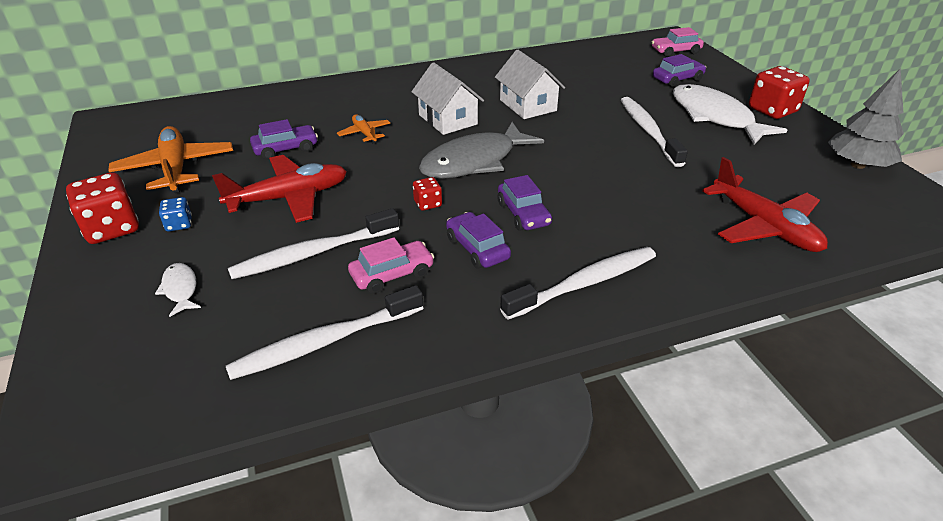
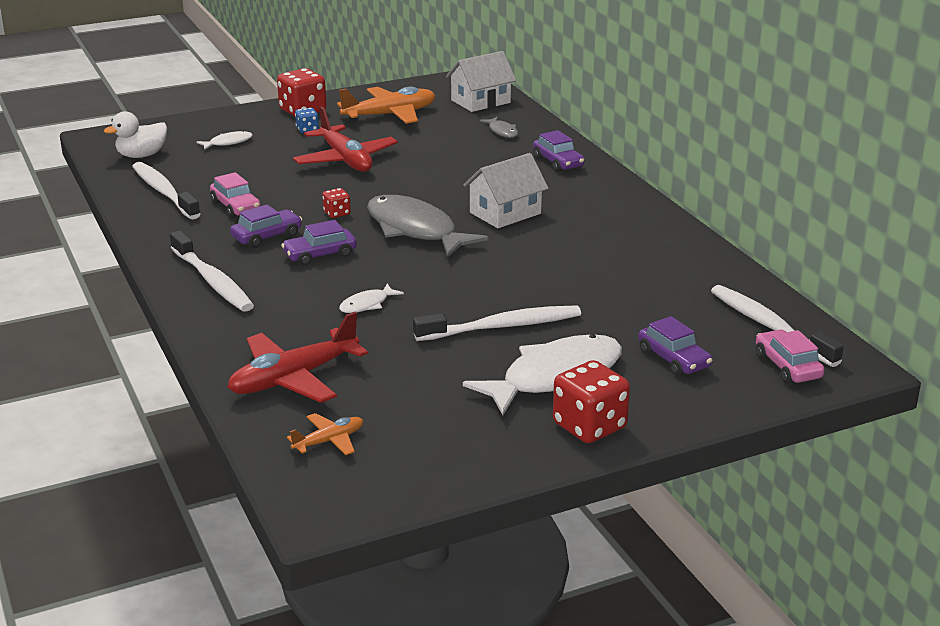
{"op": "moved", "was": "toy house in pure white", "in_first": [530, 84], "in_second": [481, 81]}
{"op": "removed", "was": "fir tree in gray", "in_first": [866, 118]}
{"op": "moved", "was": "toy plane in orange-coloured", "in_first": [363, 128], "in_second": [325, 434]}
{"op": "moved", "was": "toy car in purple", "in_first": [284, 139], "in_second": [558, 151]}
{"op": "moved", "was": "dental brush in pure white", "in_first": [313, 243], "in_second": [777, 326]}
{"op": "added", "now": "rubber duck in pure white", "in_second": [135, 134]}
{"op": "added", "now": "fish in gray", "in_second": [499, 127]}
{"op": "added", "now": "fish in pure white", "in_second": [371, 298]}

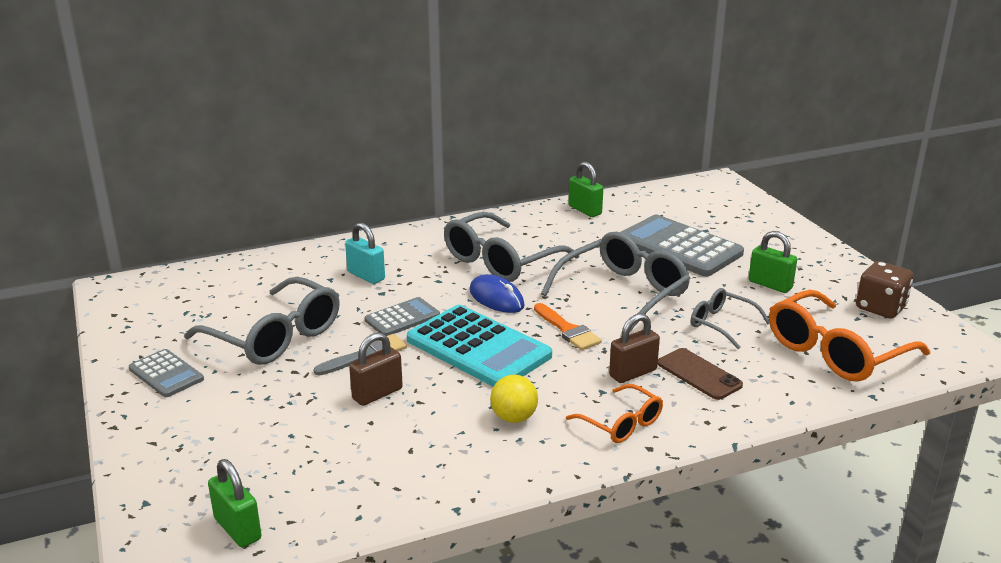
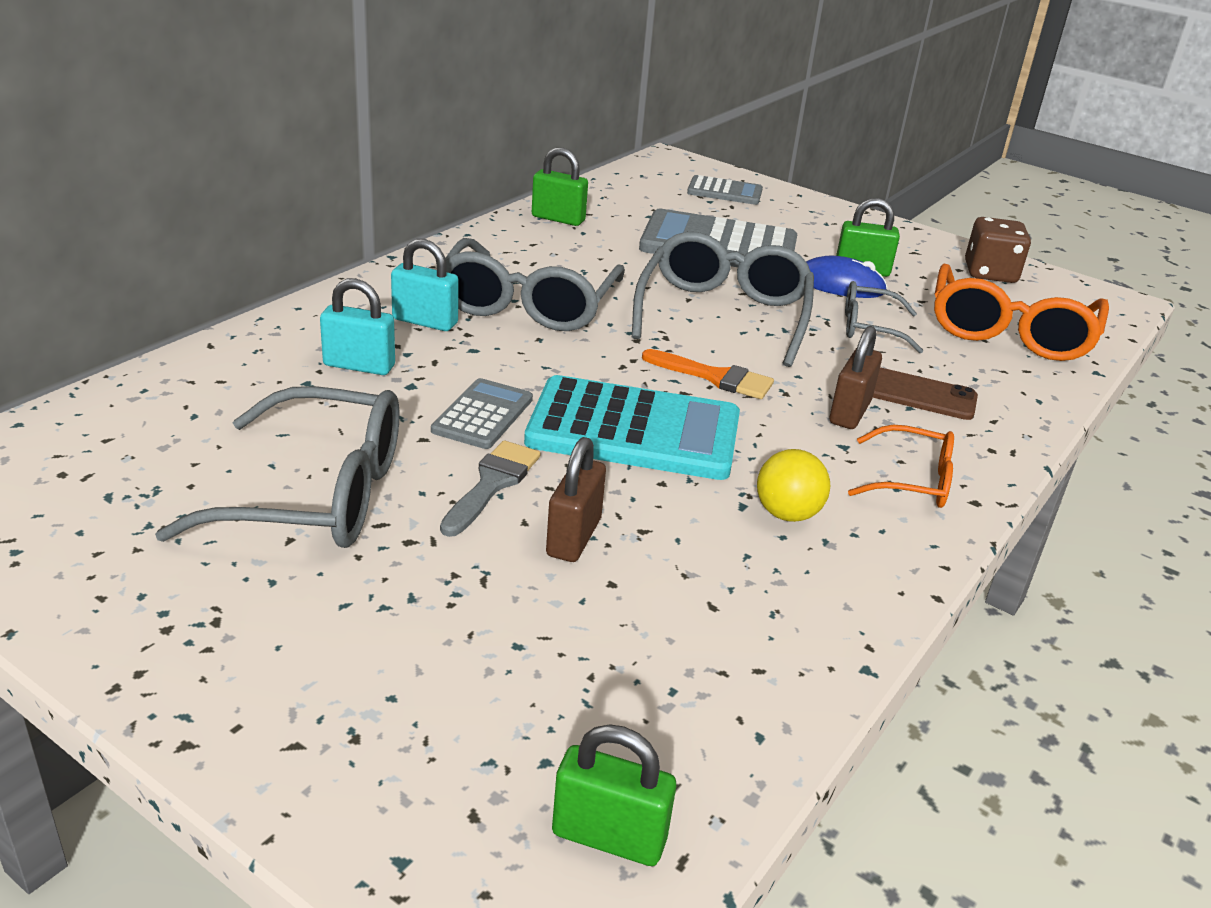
{"op": "moved", "was": "computer mouse in cobalt", "in_first": [497, 293], "in_second": [847, 277]}
{"op": "moved", "was": "calculator in gray", "in_first": [166, 373], "in_second": [725, 190]}
{"op": "added", "now": "small lock in turquoise", "in_second": [425, 285]}

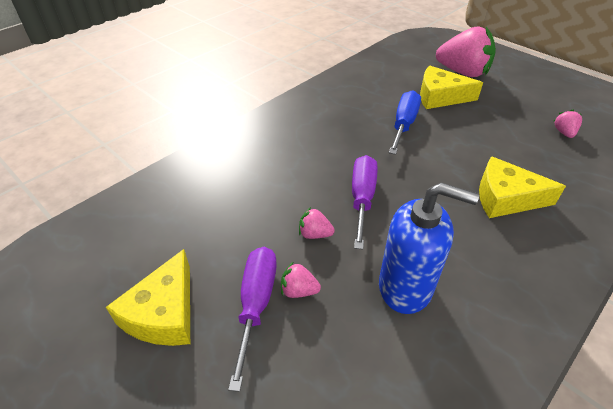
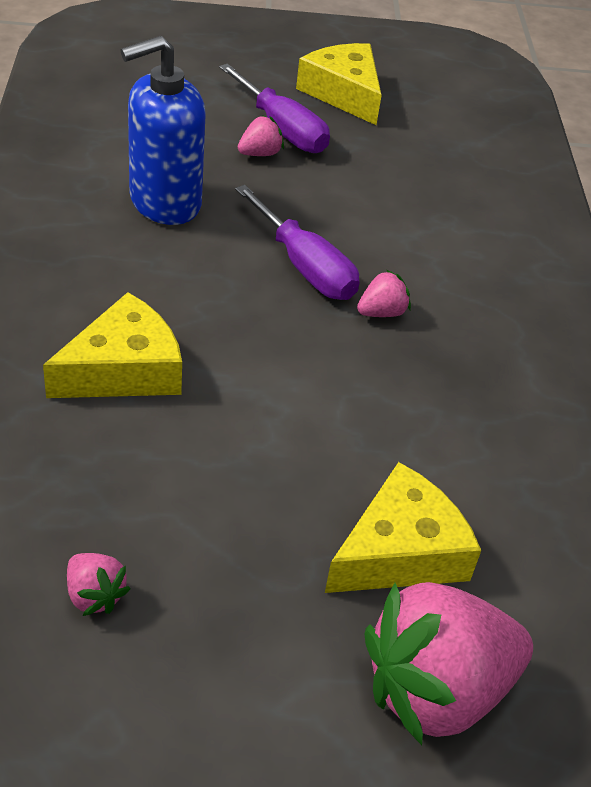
{"op": "removed", "was": "hand screwdriver in cobalt", "in_first": [405, 122]}
{"op": "moved", "was": "berry in pink", "in_first": [317, 223], "in_second": [384, 293]}

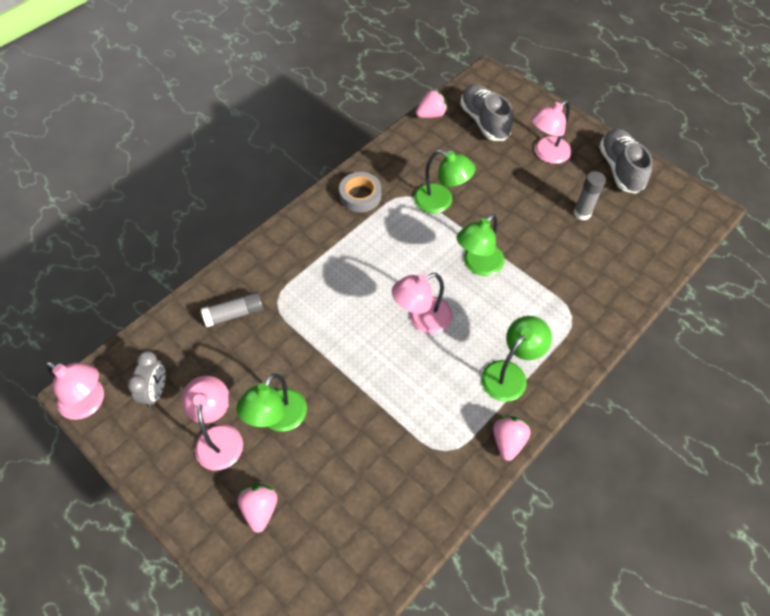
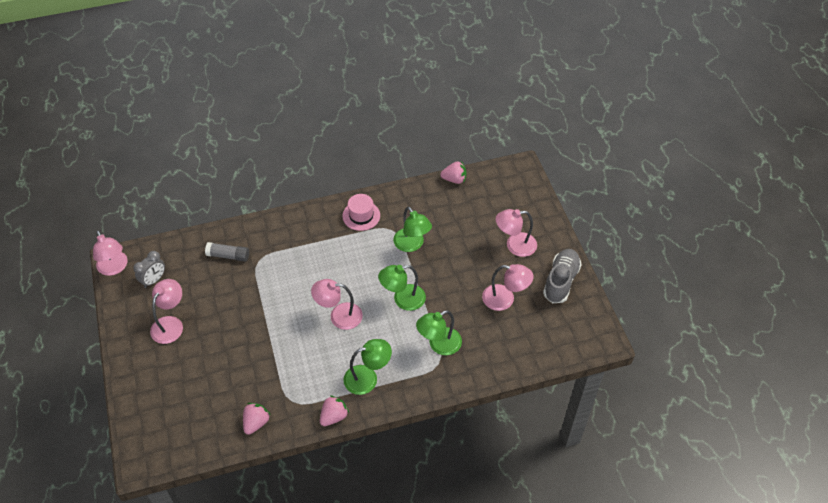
{"op": "removed", "was": "shoe in gray", "in_first": [486, 112]}
{"op": "replaced", "was": "glue in gray", "now": "reading lamp in pink", "in_first": [590, 195], "in_second": [508, 287]}
{"op": "replaced", "was": "tape in gray", "now": "top hat in pink", "in_first": [360, 192], "in_second": [361, 212]}
{"op": "moved", "was": "reading lamp in leaf-green", "in_first": [271, 403], "in_second": [439, 332]}
{"op": "moved", "was": "berry in pink", "in_first": [257, 508], "in_second": [257, 419]}

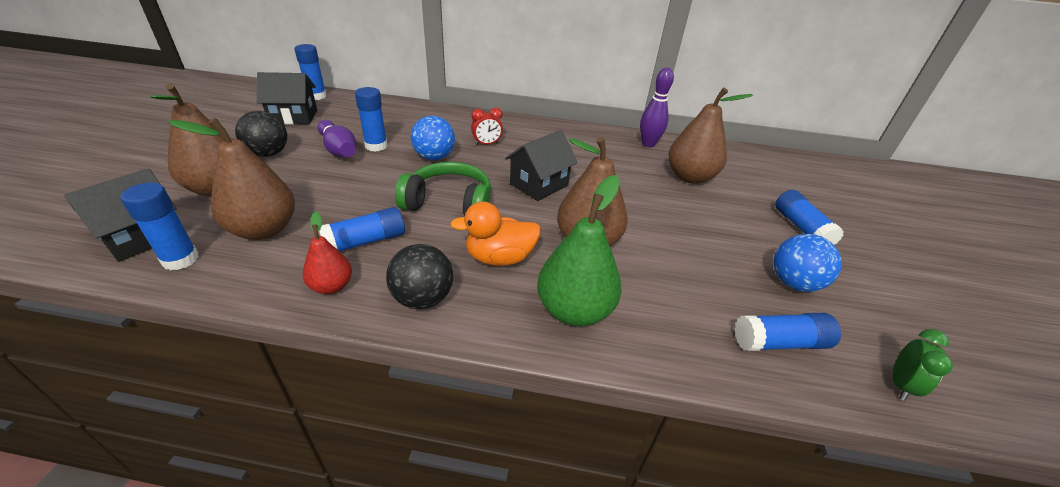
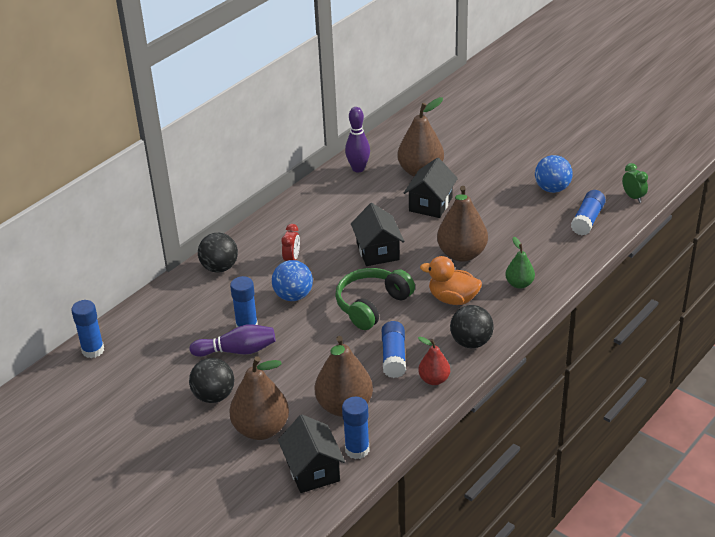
{"op": "moved", "was": "toy house in black", "in_first": [287, 98], "in_second": [431, 188]}
{"op": "resized", "was": "pear fruit in leaf-green", "in_first": [579, 250], "in_second": [520, 263], "ratio": 0.56}
{"op": "removed", "was": "glue in cobalt", "in_first": [809, 217]}
{"op": "turned", "was": "rubber duck in orange-coloured", "in_first": [495, 233], "in_second": [451, 280], "clockwise": 90}
{"op": "added", "now": "play ball in black", "in_second": [218, 252]}

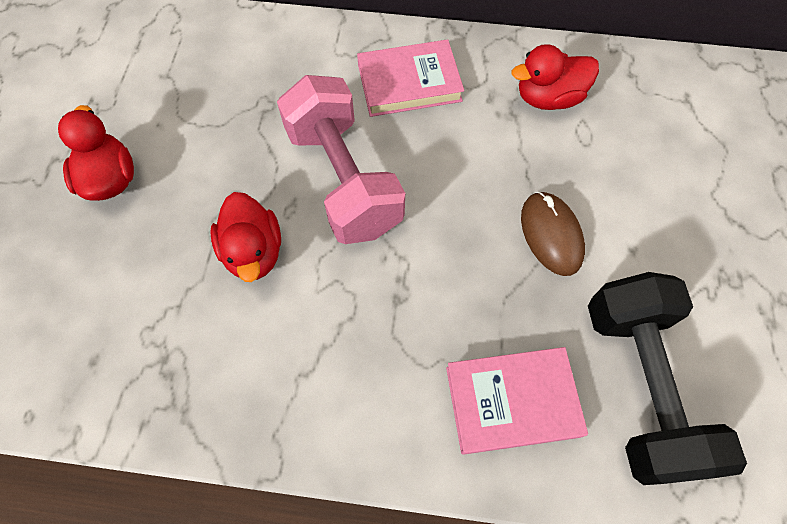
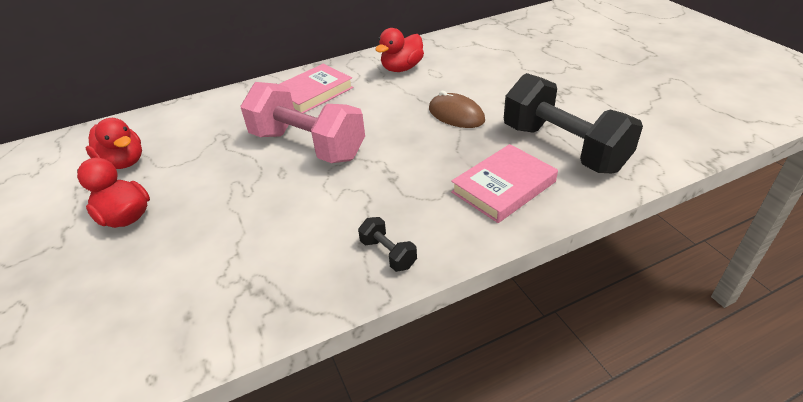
{"op": "moved", "was": "rubber duck in red", "in_first": [245, 237], "in_second": [114, 143]}
{"op": "added", "now": "dumbbell in black", "in_second": [387, 244]}

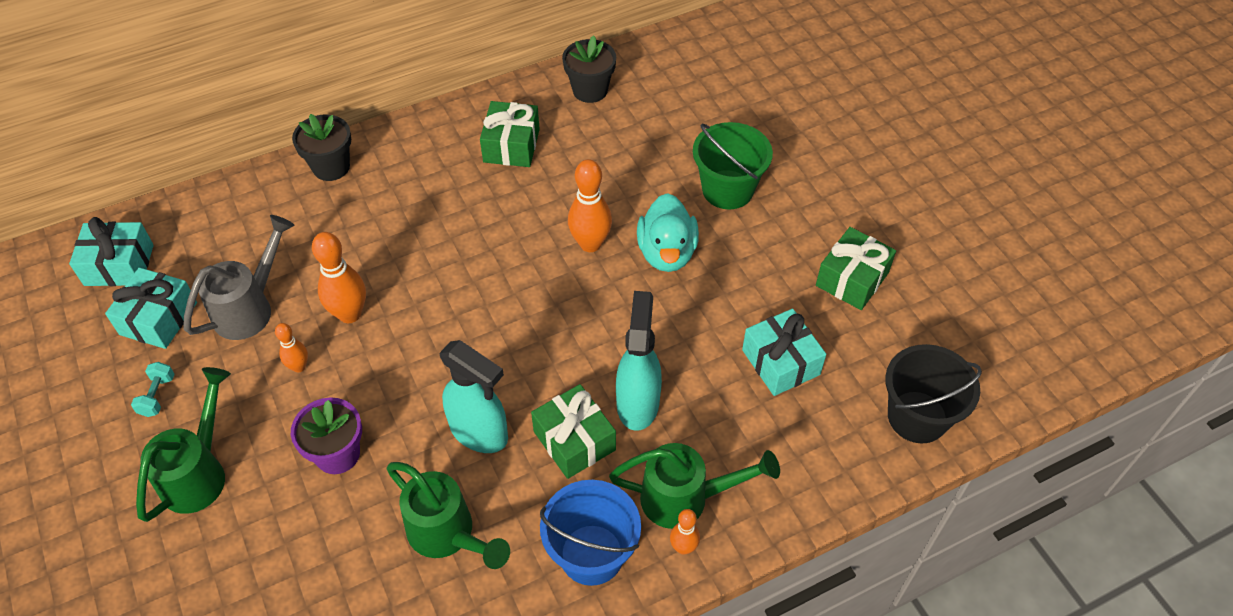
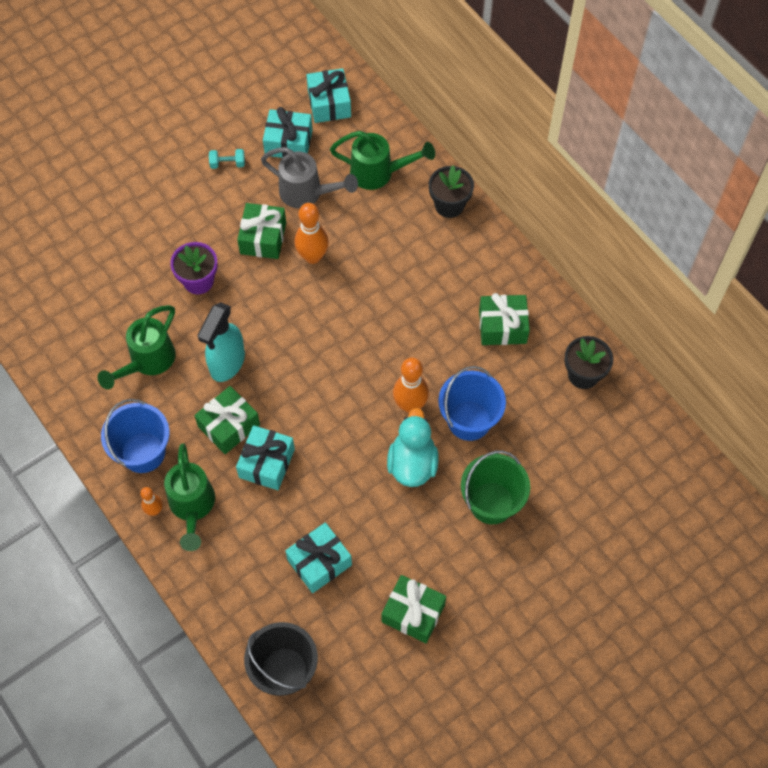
{"op": "turned", "was": "rubber duck in turquoise", "in_first": [668, 232], "in_second": [413, 447], "clockwise": 105}
{"op": "replaced", "was": "sprayer in turquoise", "now": "gift in turquoise", "in_first": [639, 361], "in_second": [265, 457]}
{"op": "replaced", "was": "skittle in orange-coloured", "now": "gift in leaf-green", "in_first": [291, 347], "in_second": [261, 231]}
{"op": "moved", "was": "watering pot in leaf-green", "in_first": [183, 444], "in_second": [382, 160]}
{"op": "added", "now": "pail in cobalt", "in_second": [472, 403]}

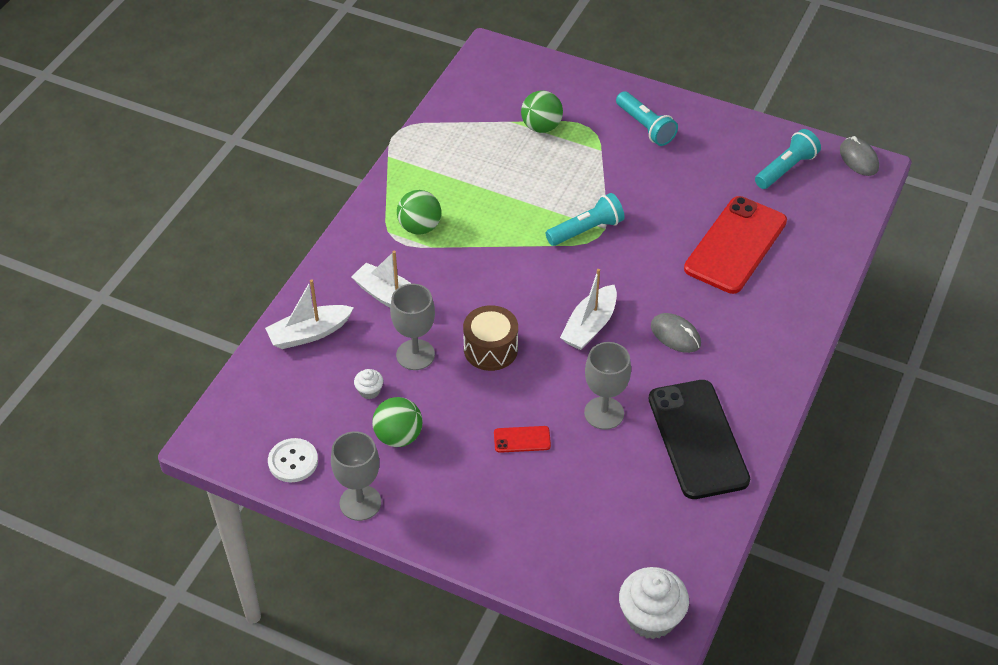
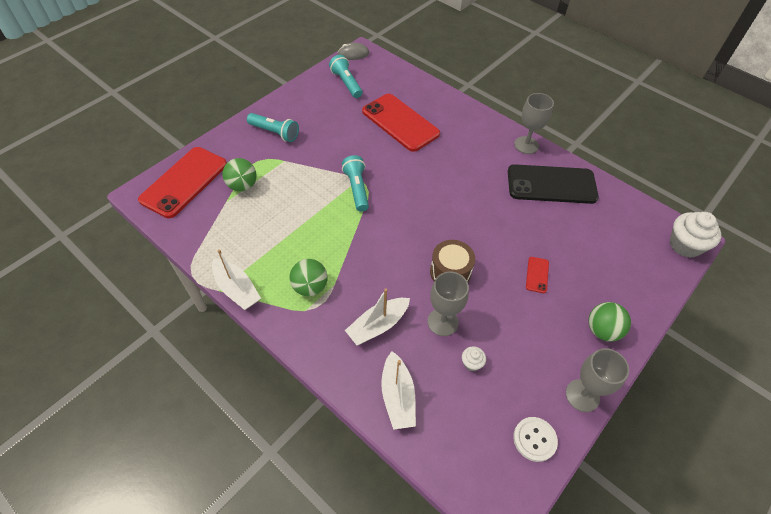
{"op": "turned", "was": "pocket torch in turquoise", "in_first": [647, 118], "in_second": [273, 127], "clockwise": 45}
{"op": "moved", "was": "sailboat in pure white", "in_first": [588, 309], "in_second": [236, 279]}
{"op": "removed", "was": "computer mouse in gray", "in_first": [676, 333]}
{"op": "moved", "was": "wine glass in gray", "in_first": [607, 386], "in_second": [534, 123]}
{"op": "moved", "was": "play ball in leaf-green", "in_first": [397, 422], "in_second": [609, 322]}
{"op": "added", "now": "phone in red", "in_second": [182, 182]}

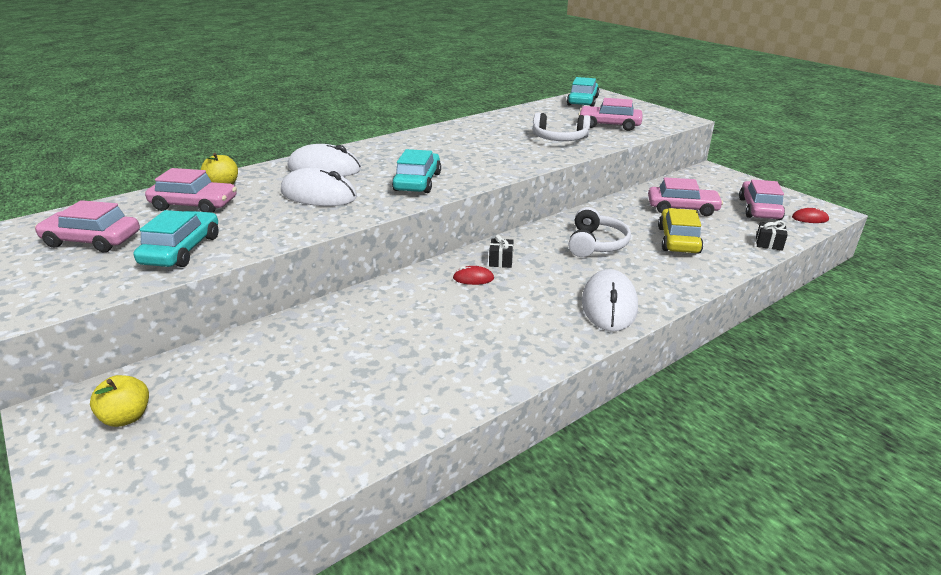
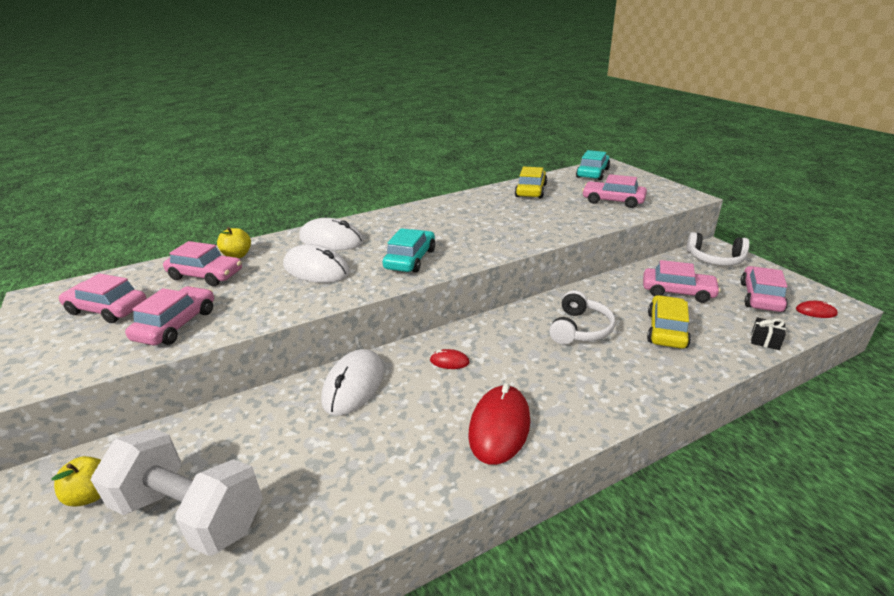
{"op": "moved", "was": "headphones in pure white", "in_first": [562, 126], "in_second": [718, 249]}
{"op": "recoloured", "was": "toy car in turquoise", "now": "toy car in pink", "in_first": [176, 238], "in_second": [169, 315]}
{"op": "removed", "was": "gift in black", "in_first": [501, 251]}
{"op": "moved", "was": "computer mouse in pure white", "in_first": [610, 300], "in_second": [352, 382]}
{"op": "added", "now": "toy car in bright yellow", "in_second": [531, 182]}
{"op": "added", "now": "computer mouse in red", "in_second": [499, 424]}
{"op": "added", "now": "dumbbell in pure white", "in_second": [177, 492]}

